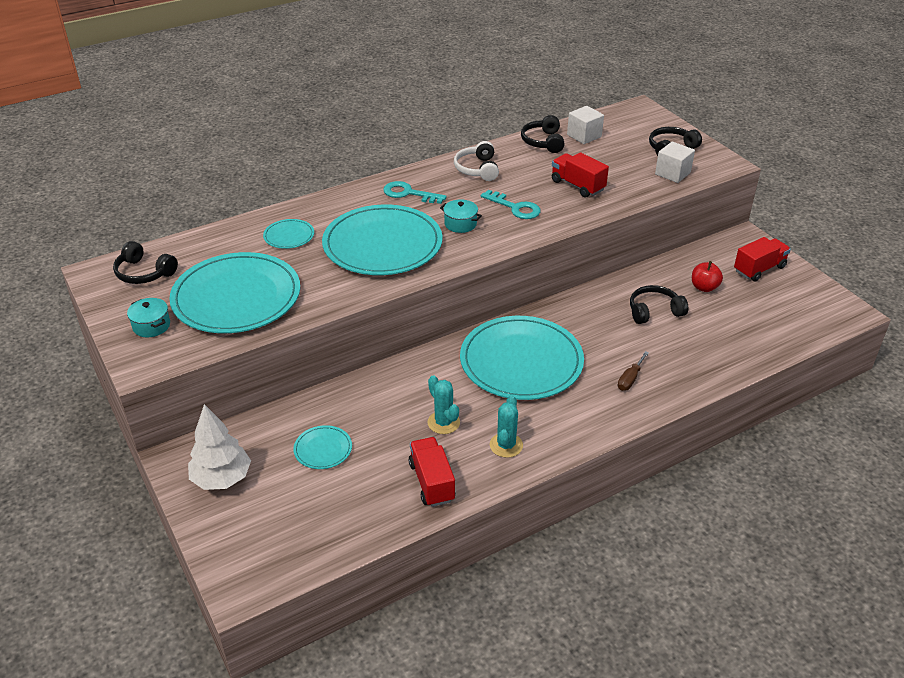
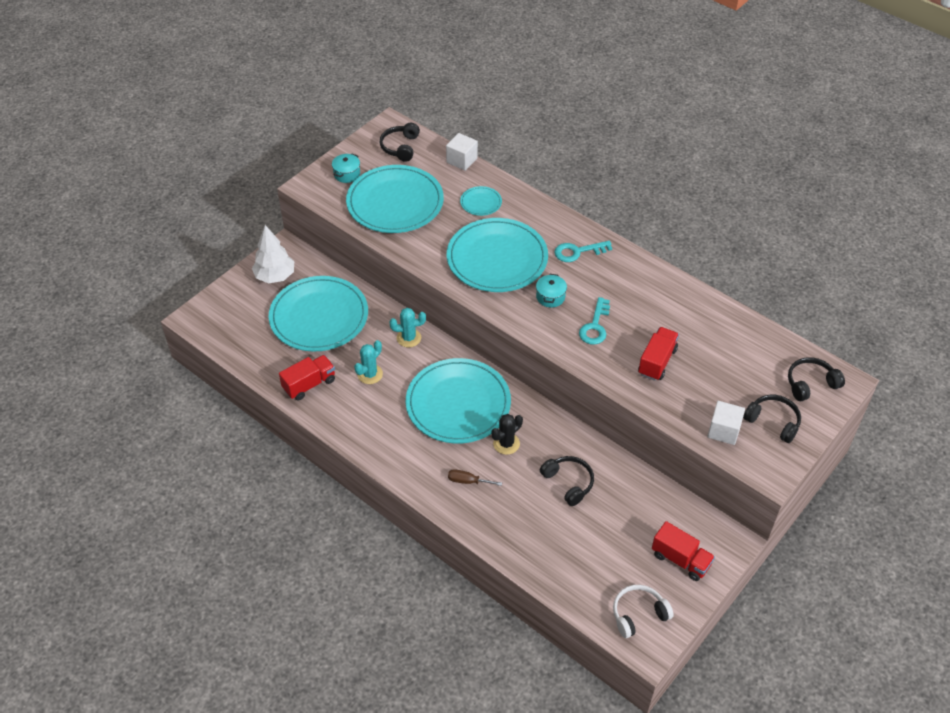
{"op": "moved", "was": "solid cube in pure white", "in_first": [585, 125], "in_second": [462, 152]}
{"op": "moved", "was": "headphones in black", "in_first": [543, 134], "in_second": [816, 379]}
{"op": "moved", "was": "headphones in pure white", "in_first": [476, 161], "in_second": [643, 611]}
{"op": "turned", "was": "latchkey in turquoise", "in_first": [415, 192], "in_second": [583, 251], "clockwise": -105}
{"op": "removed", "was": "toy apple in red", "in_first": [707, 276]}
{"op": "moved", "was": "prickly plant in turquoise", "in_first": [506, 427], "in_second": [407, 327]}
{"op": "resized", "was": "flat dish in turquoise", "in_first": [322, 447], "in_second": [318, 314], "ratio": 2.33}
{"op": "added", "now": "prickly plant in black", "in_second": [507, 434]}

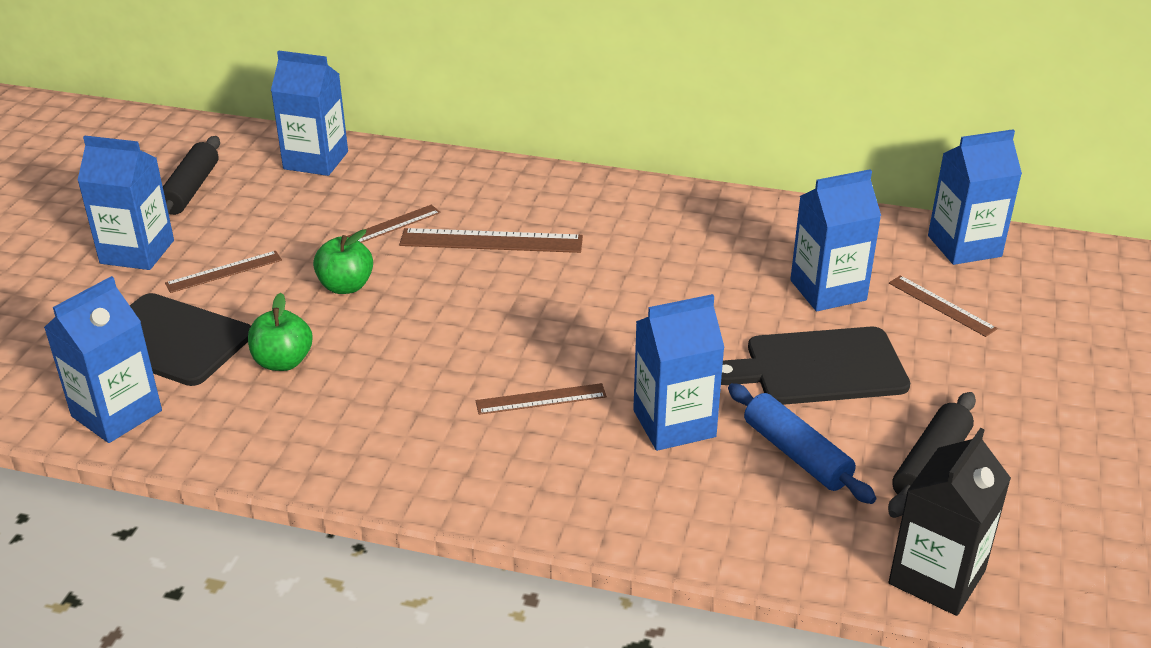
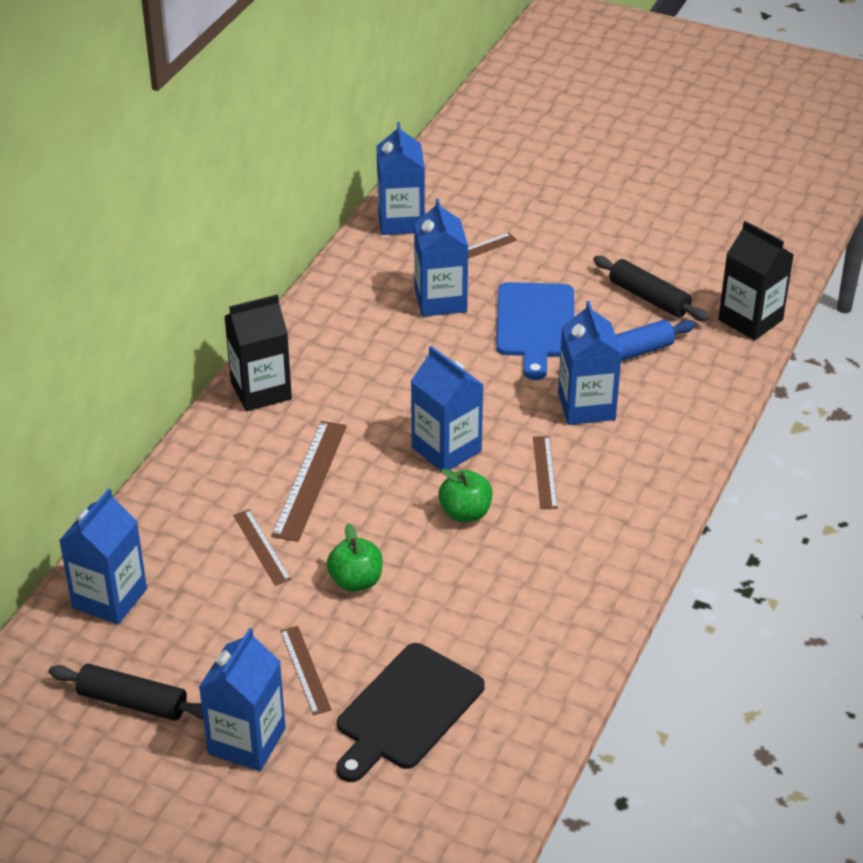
{"op": "moved", "was": "carton in cobalt", "in_first": [103, 359], "in_second": [447, 408]}
{"op": "moved", "was": "toy apple in leaf-green", "in_first": [280, 332], "in_second": [465, 495]}
{"op": "recoloured", "was": "bread board in black", "now": "bread board in cobalt", "in_first": [815, 366], "in_second": [535, 331]}
{"op": "added", "now": "carton in black", "in_second": [258, 352]}

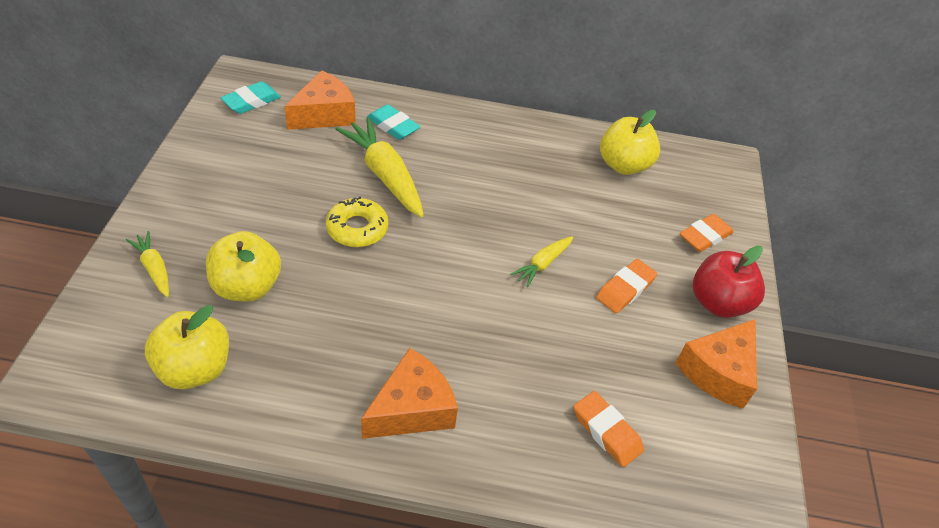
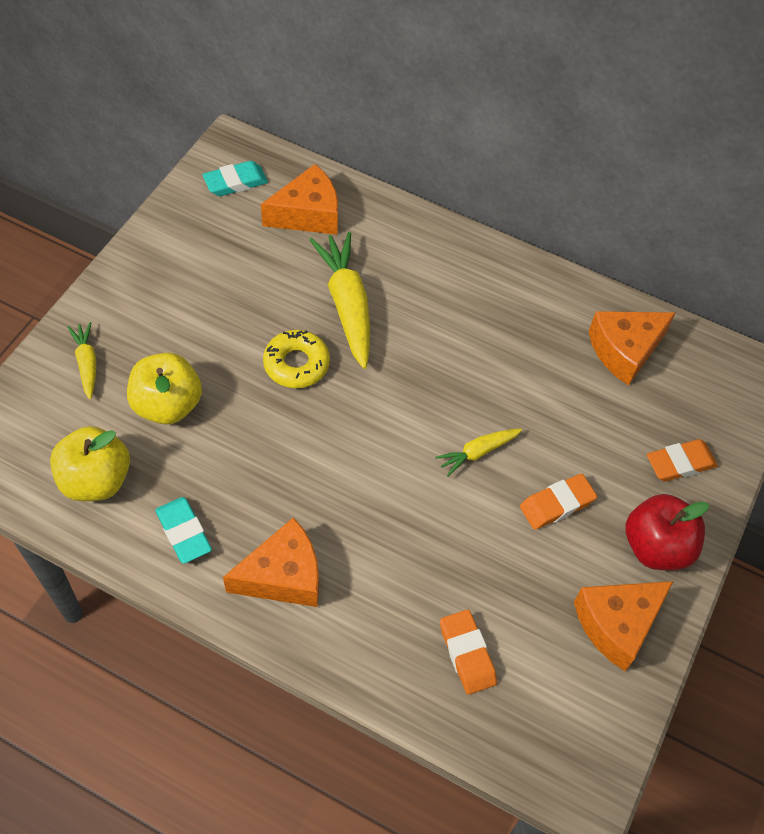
{"op": "moved", "was": "eraser in turquoise", "in_first": [393, 122], "in_second": [183, 530]}
{"op": "replaced", "was": "toy apple in bright yellow", "now": "cheese wedge in orange-coloured", "in_first": [630, 142], "in_second": [632, 348]}

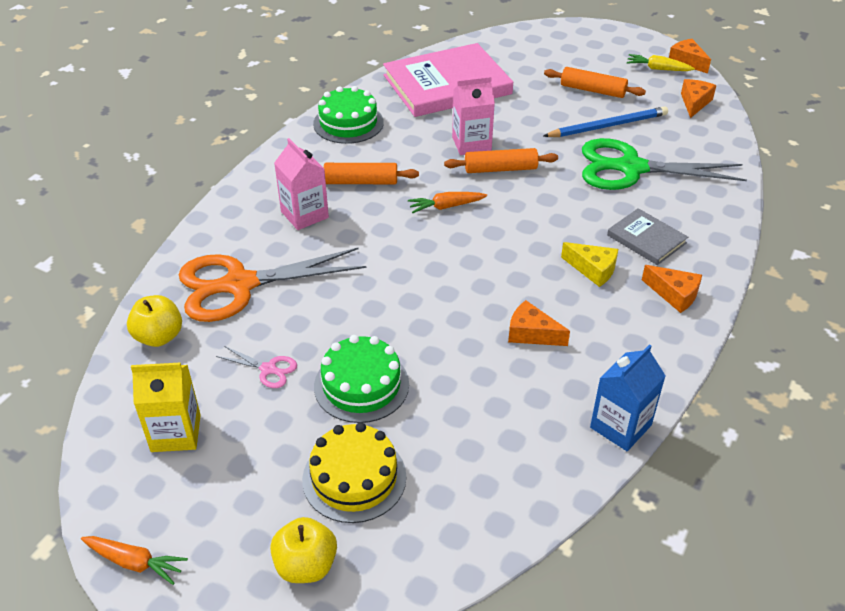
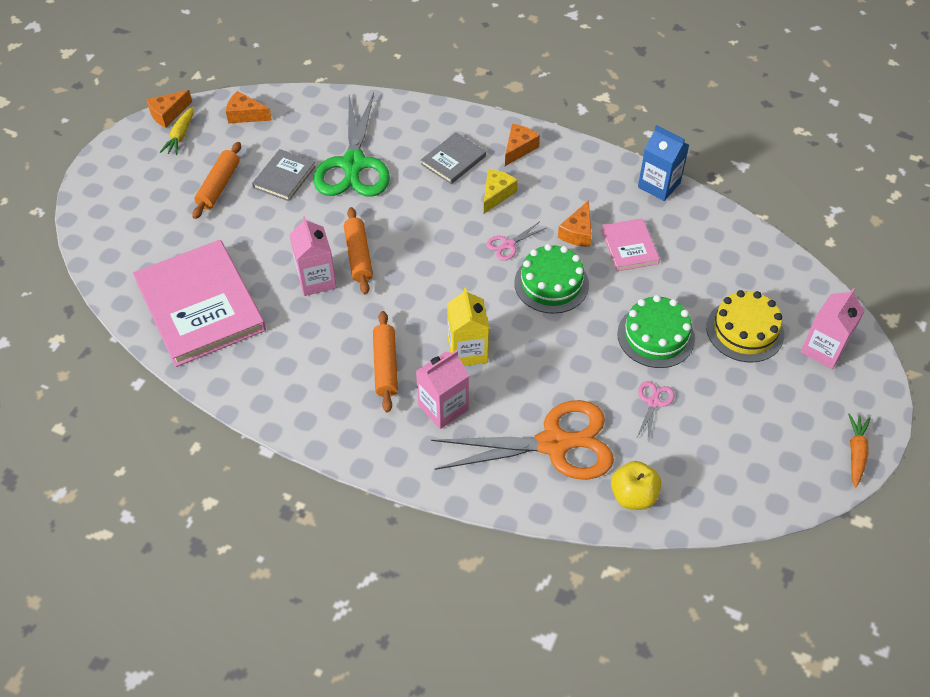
{"op": "moved", "was": "gateau in leaf-green", "in_first": [348, 115], "in_second": [551, 279]}
{"op": "replaced", "was": "lead pencil in cobalt", "now": "book in gray", "in_first": [606, 121], "in_second": [284, 175]}
{"op": "removed", "was": "root vegetable in orange-coloured", "in_first": [447, 202]}
{"op": "turned", "was": "scissors in orange-coloured", "in_first": [272, 284], "in_second": [522, 440], "clockwise": -75}
{"op": "moved", "was": "carton in bright yellow", "in_first": [166, 407], "in_second": [468, 327]}
{"op": "replaced", "was": "toy apple in bright yellow", "now": "carton in pink", "in_first": [303, 550], "in_second": [833, 328]}
{"op": "added", "now": "book in pink", "in_second": [630, 244]}
{"op": "added", "now": "scissors in pink", "in_second": [516, 241]}

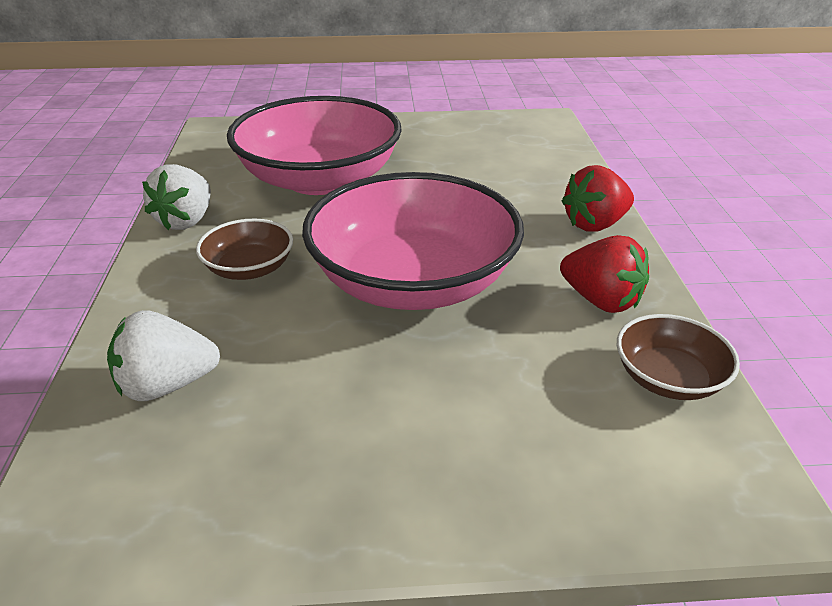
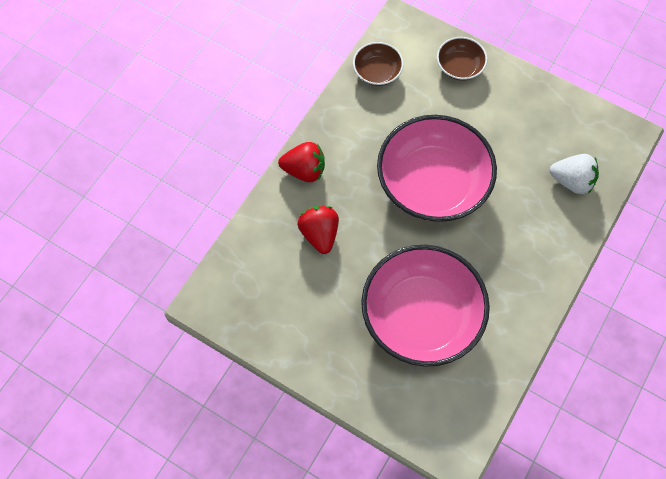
{"op": "removed", "was": "berry in pure white", "in_first": [176, 197]}
{"op": "moved", "was": "deep dish in dark brown", "in_first": [244, 249], "in_second": [462, 59]}
{"op": "moved", "was": "berry in red", "in_first": [604, 274], "in_second": [318, 230]}

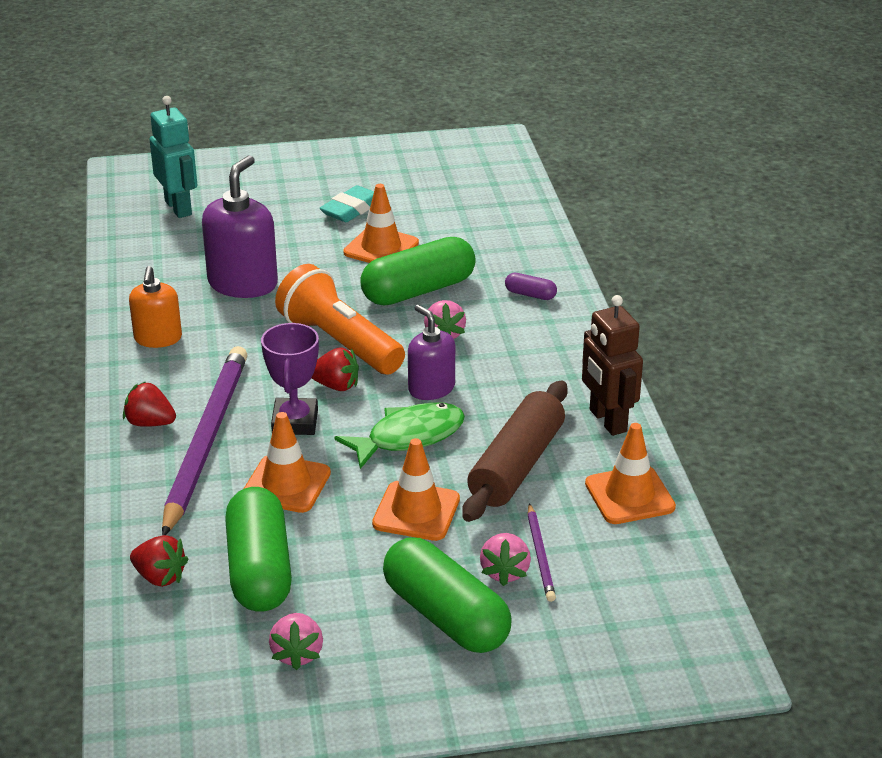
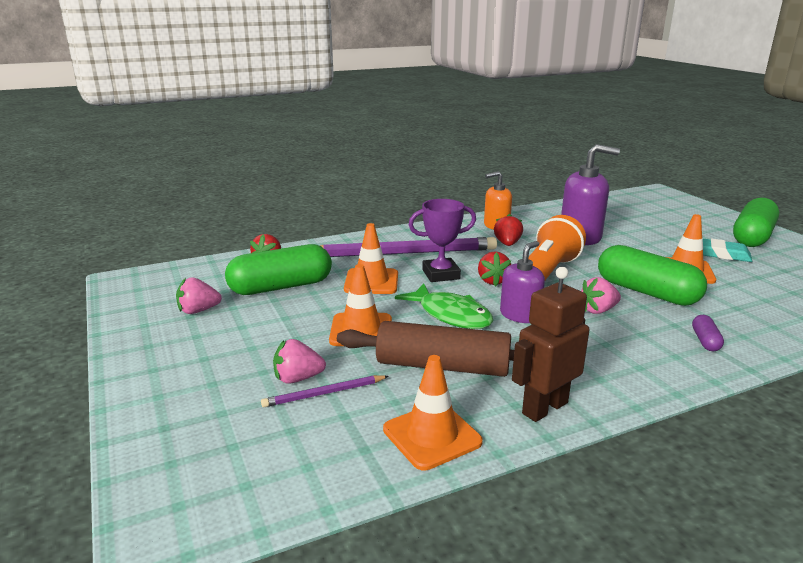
{"op": "removed", "was": "toy robot in turquoise", "in_first": [173, 157]}
{"op": "moved", "was": "berry in red", "in_first": [149, 404], "in_second": [508, 230]}
{"op": "moved", "was": "pill in leaf-green", "in_first": [447, 595], "in_second": [756, 222]}

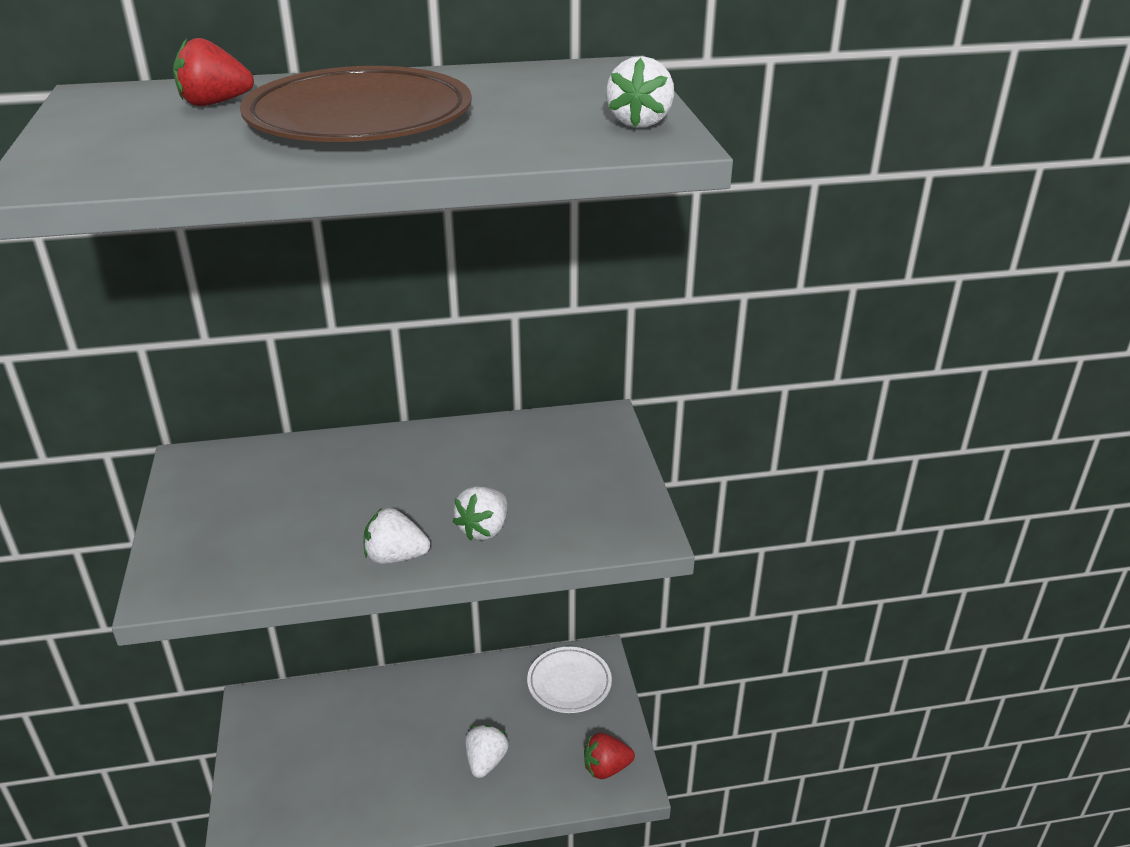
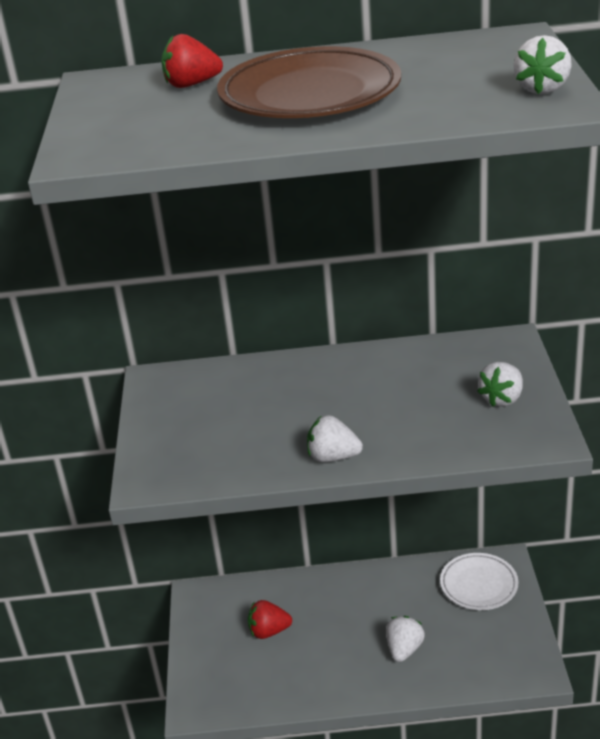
{"op": "moved", "was": "berry in pure white", "in_first": [480, 513], "in_second": [500, 384]}
{"op": "moved", "was": "berry in red", "in_first": [609, 756], "in_second": [270, 619]}

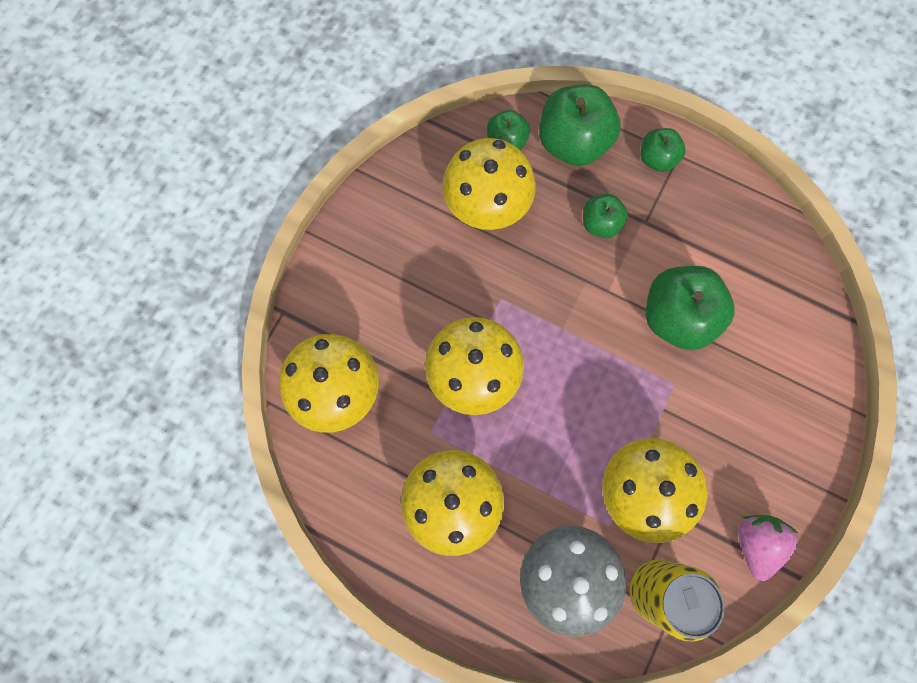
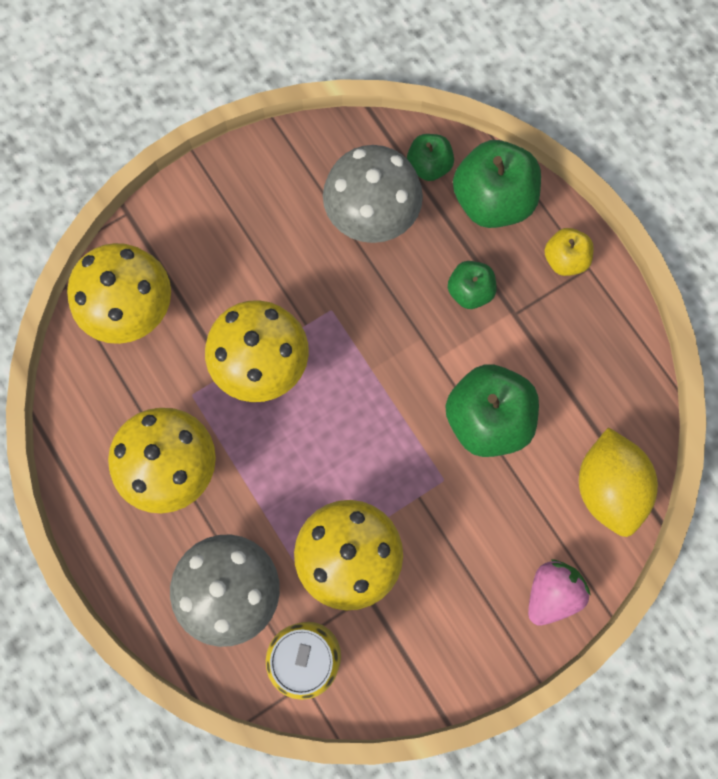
{"op": "recoloured", "was": "toy apple in leaf-green", "now": "toy apple in bright yellow", "in_first": [662, 150], "in_second": [569, 252]}
{"op": "recoloured", "was": "toadstool in bright yellow", "now": "toadstool in gray", "in_first": [489, 184], "in_second": [373, 194]}
{"op": "moved", "was": "berry in pink", "in_first": [768, 548], "in_second": [559, 592]}
{"op": "added", "now": "citrus fruit in bright yellow", "in_second": [618, 482]}

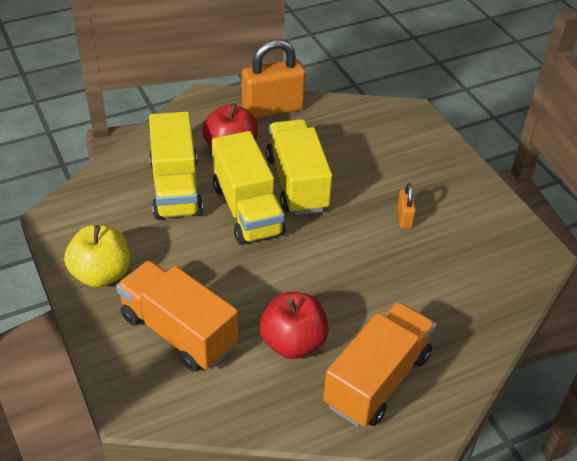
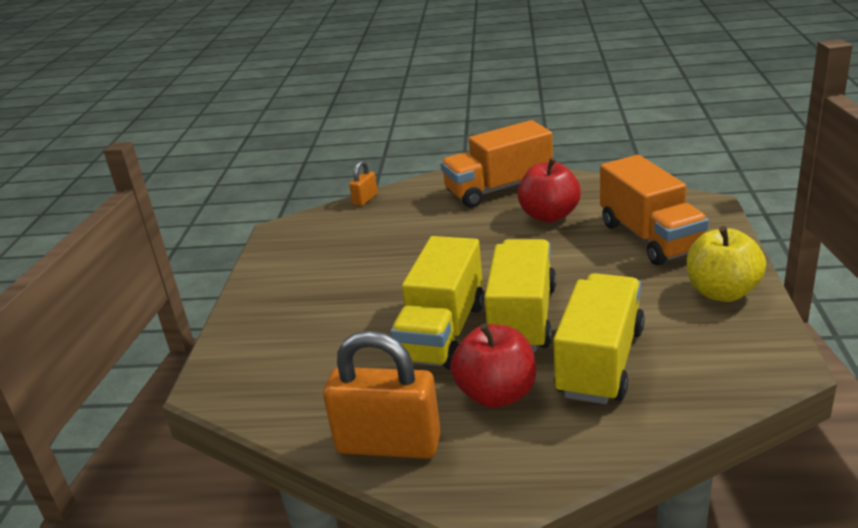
{"op": "moved", "was": "small lock in orange-coloured", "in_first": [406, 205], "in_second": [363, 183]}

